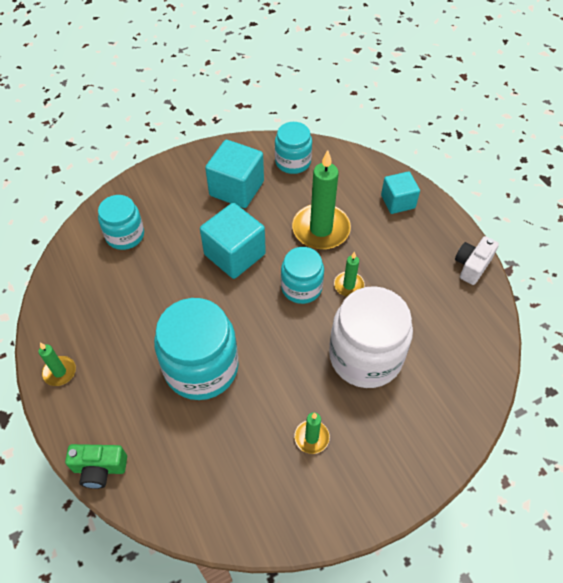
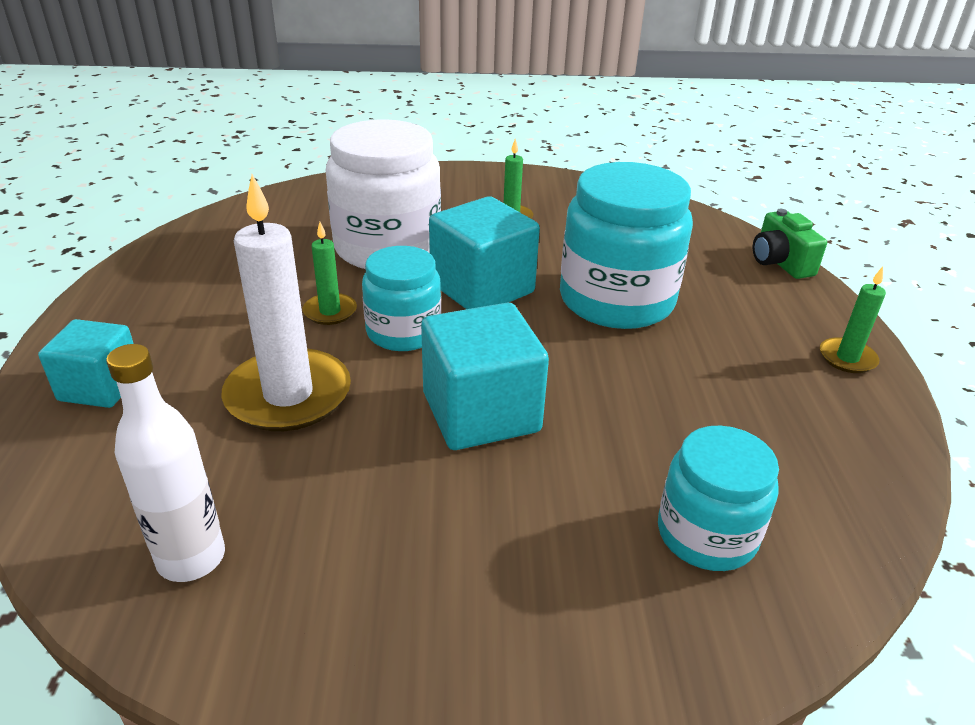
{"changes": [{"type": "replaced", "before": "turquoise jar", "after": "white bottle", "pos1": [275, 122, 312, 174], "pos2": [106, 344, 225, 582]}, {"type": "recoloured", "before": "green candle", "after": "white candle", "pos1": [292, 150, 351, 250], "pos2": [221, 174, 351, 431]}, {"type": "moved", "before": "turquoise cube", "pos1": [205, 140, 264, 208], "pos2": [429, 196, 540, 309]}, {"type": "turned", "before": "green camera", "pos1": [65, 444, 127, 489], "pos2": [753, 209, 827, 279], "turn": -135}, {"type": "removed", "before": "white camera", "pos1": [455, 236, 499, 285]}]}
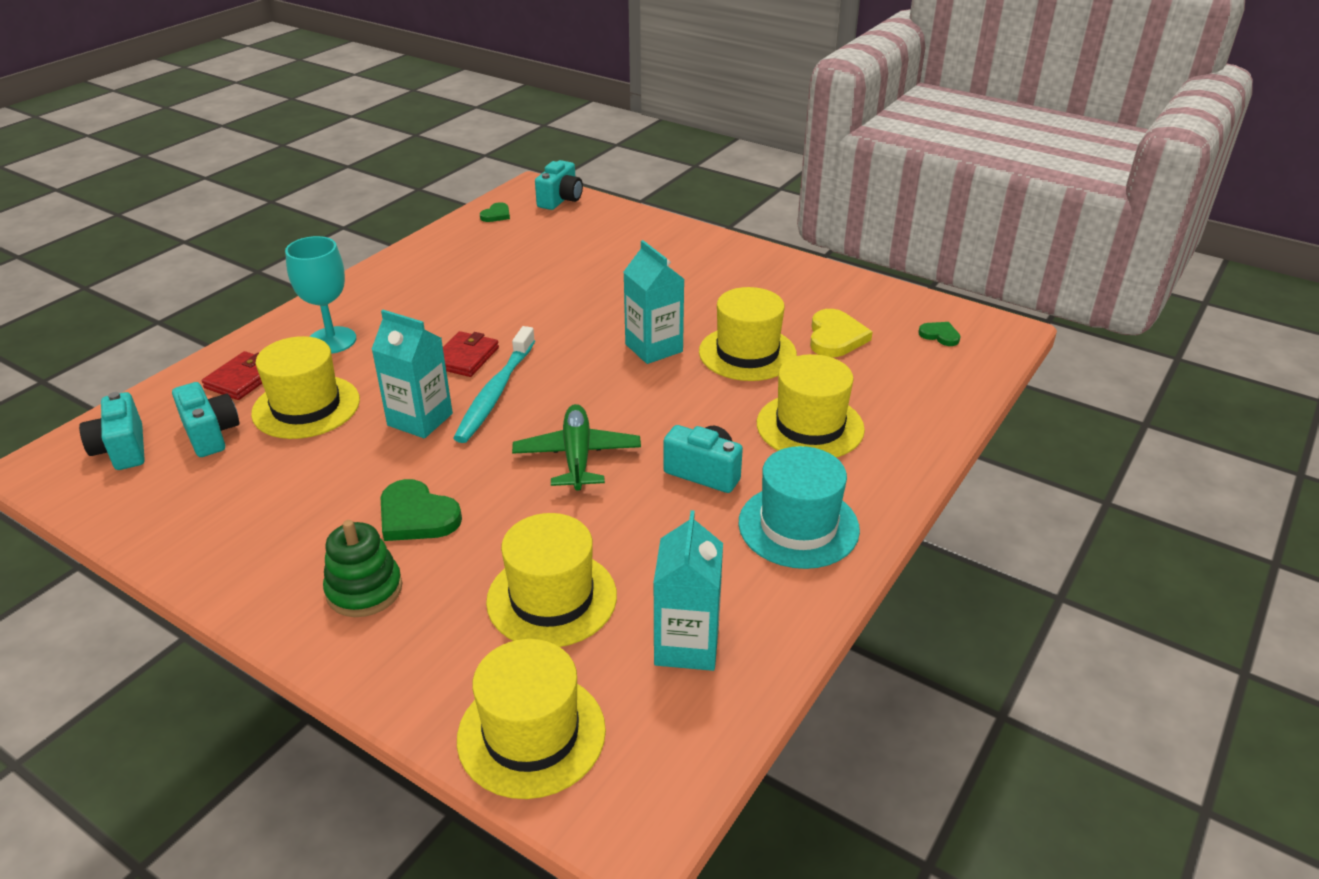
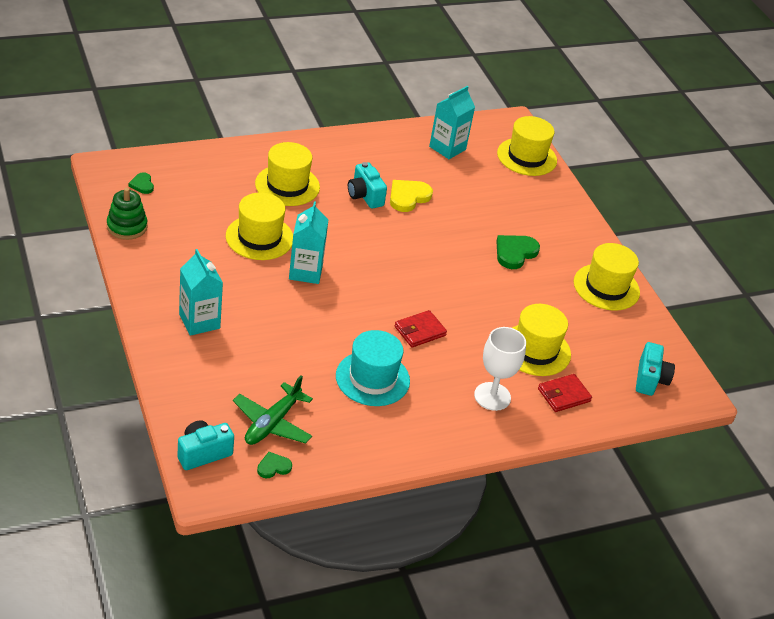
{"changes": [{"type": "moved", "before": "green stacking toy", "pos1": [323, 520, 402, 617], "pos2": [107, 188, 148, 240]}, {"type": "moved", "before": "turquoise carton", "pos1": [371, 310, 453, 438], "pos2": [179, 249, 223, 336]}, {"type": "moved", "before": "green plane", "pos1": [512, 404, 641, 491], "pos2": [233, 375, 313, 445]}, {"type": "moved", "before": "turquoise hat", "pos1": [738, 446, 860, 569], "pos2": [336, 330, 410, 406]}, {"type": "moved", "before": "yellow heart", "pos1": [810, 309, 873, 357], "pos2": [390, 180, 433, 212]}, {"type": "recoloured", "before": "turquoise goblet", "after": "white goblet", "pos1": [285, 236, 356, 354], "pos2": [474, 327, 526, 411]}, {"type": "turned", "before": "green heart", "pos1": [380, 479, 462, 541], "pos2": [496, 235, 540, 269], "turn": -120}, {"type": "moved", "before": "yellow hat", "pos1": [486, 513, 617, 647], "pos2": [574, 243, 640, 311]}, {"type": "removed", "before": "turquoise camera", "pos1": [172, 382, 239, 457]}, {"type": "removed", "before": "turquoise toothbrush", "pos1": [453, 326, 535, 443]}]}
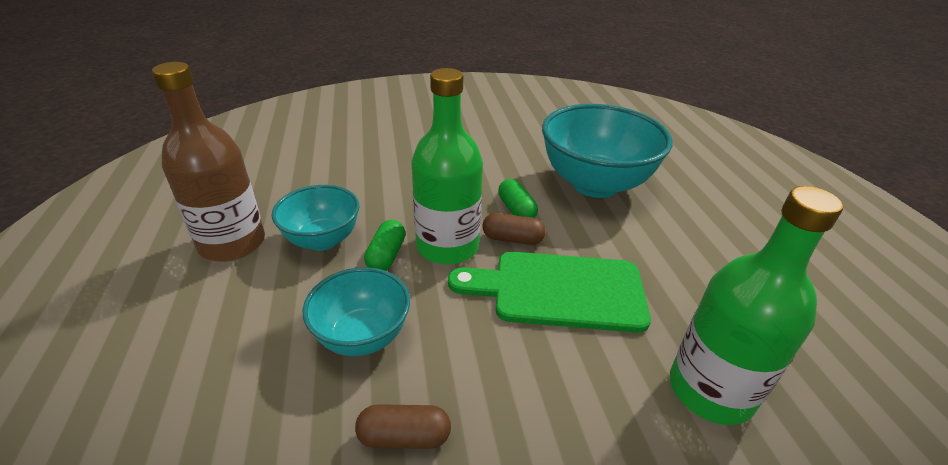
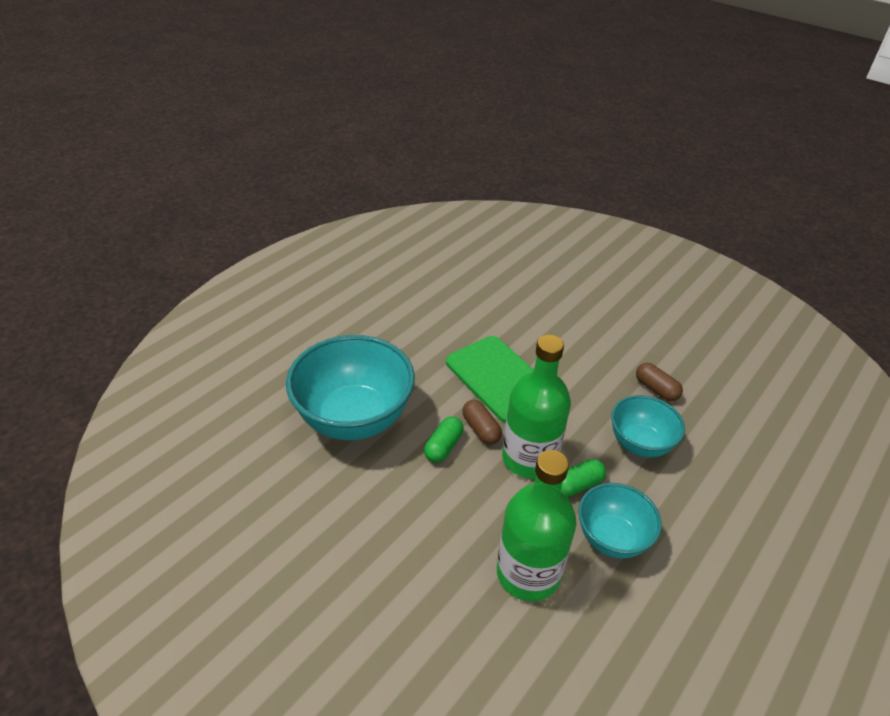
{"changes": [{"type": "moved", "before": "green bottle", "pos1": [670, 186, 843, 425], "pos2": [497, 450, 576, 602]}, {"type": "removed", "before": "brown bottle", "pos1": [152, 62, 265, 262]}]}
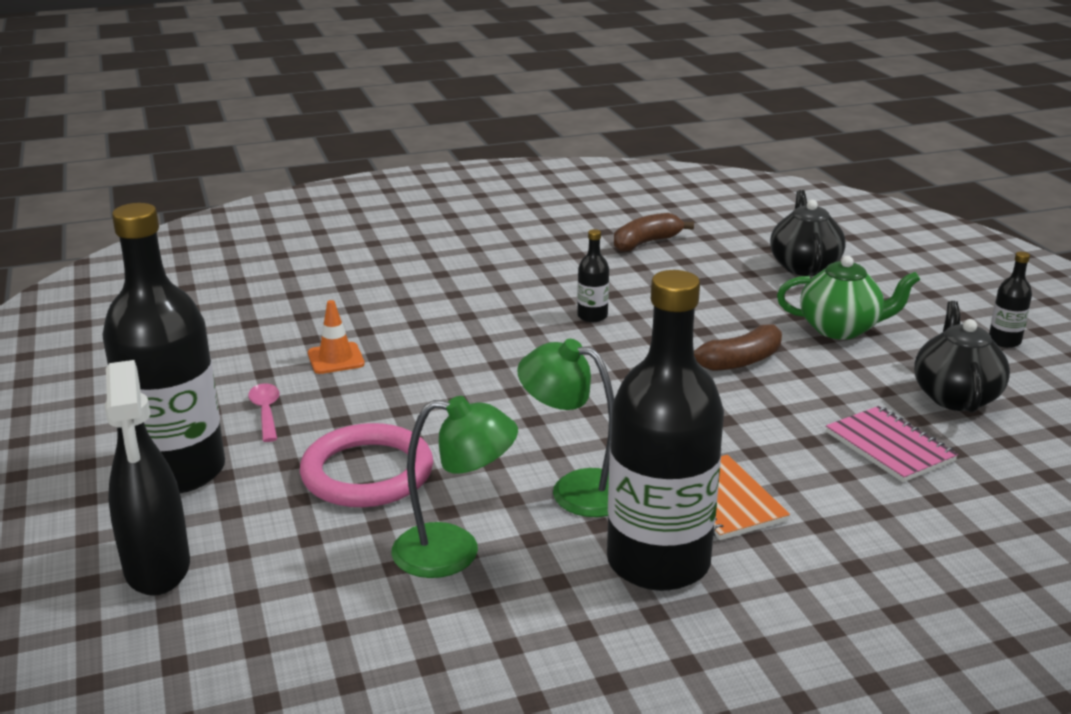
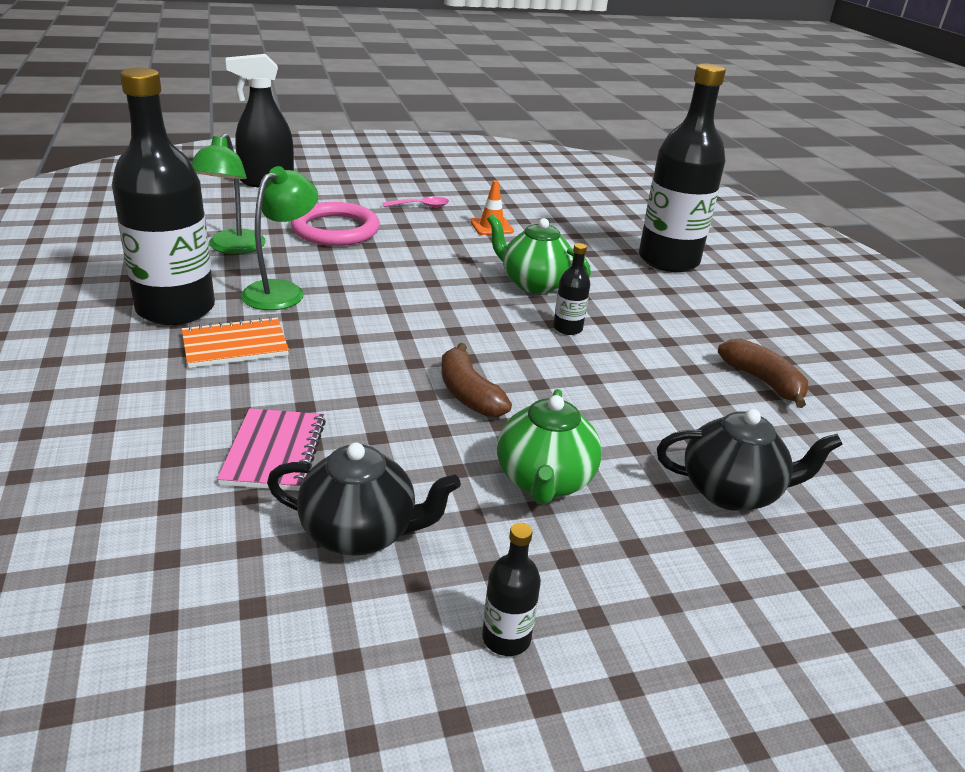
{"changes": [{"type": "turned", "before": "pink notebook", "pos1": [826, 406, 958, 482], "pos2": [217, 408, 326, 491], "turn": -60}, {"type": "added", "after": "green teapot", "pos2": [487, 214, 591, 294]}, {"type": "moved", "before": "black bottle", "pos1": [102, 203, 225, 493], "pos2": [639, 63, 726, 272]}]}
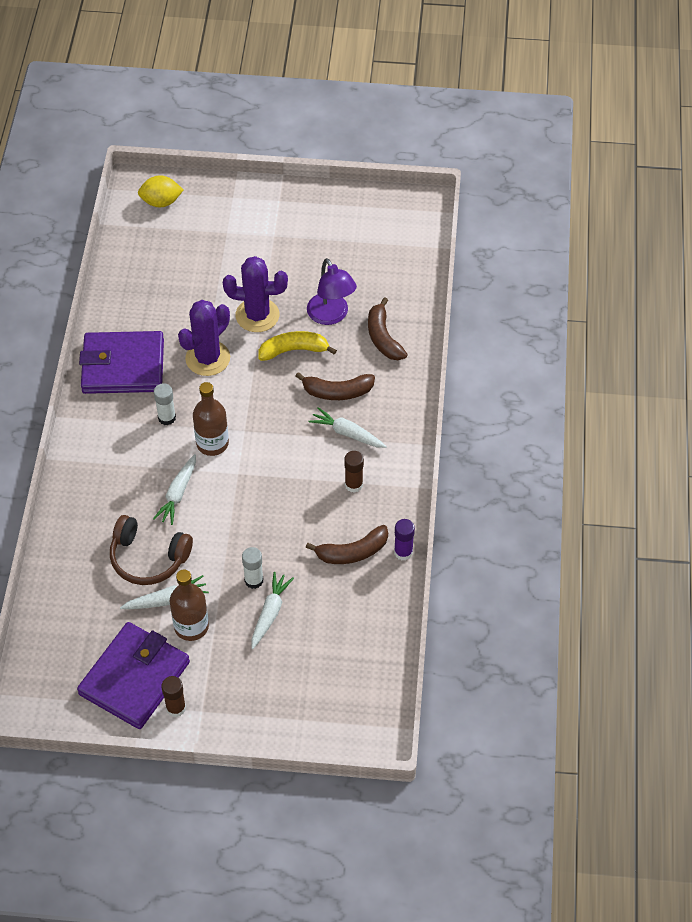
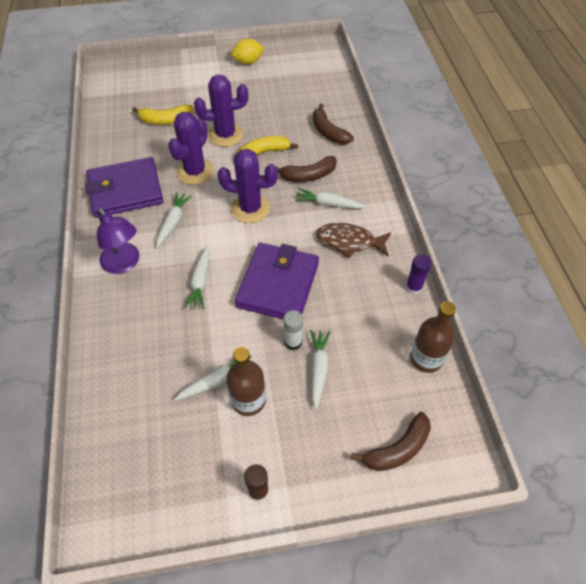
{"changes": [{"type": "moved", "before": "purple lamp", "pos1": [307, 258, 357, 325], "pos2": [97, 208, 139, 274]}, {"type": "added", "after": "yellow banana", "pos2": [132, 104, 193, 125]}, {"type": "replaced", "before": "white glue stick", "after": "white carrot", "pos1": [154, 383, 176, 425], "pos2": [156, 192, 192, 248]}, {"type": "added", "after": "purple cactus", "pos2": [217, 149, 278, 223]}, {"type": "moved", "before": "yellow lemon", "pos1": [138, 175, 183, 207], "pos2": [231, 38, 264, 65]}, {"type": "moved", "before": "purple wallet", "pos1": [77, 622, 190, 729], "pos2": [235, 243, 319, 319]}, {"type": "replaced", "before": "brown glue stick", "after": "brown fish", "pos1": [344, 451, 364, 493], "pos2": [316, 223, 391, 258]}, {"type": "moved", "before": "brown banana", "pos1": [306, 525, 388, 564], "pos2": [351, 412, 431, 471]}, {"type": "moved", "before": "brown bottle", "pos1": [193, 382, 229, 456], "pos2": [410, 301, 456, 373]}, {"type": "removed", "before": "brown headphones", "pos1": [110, 515, 193, 585]}]}
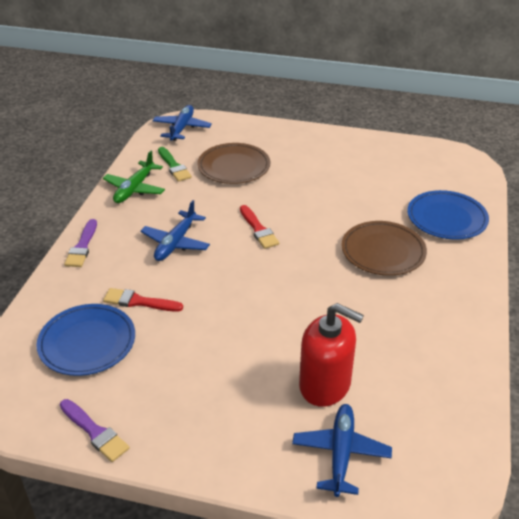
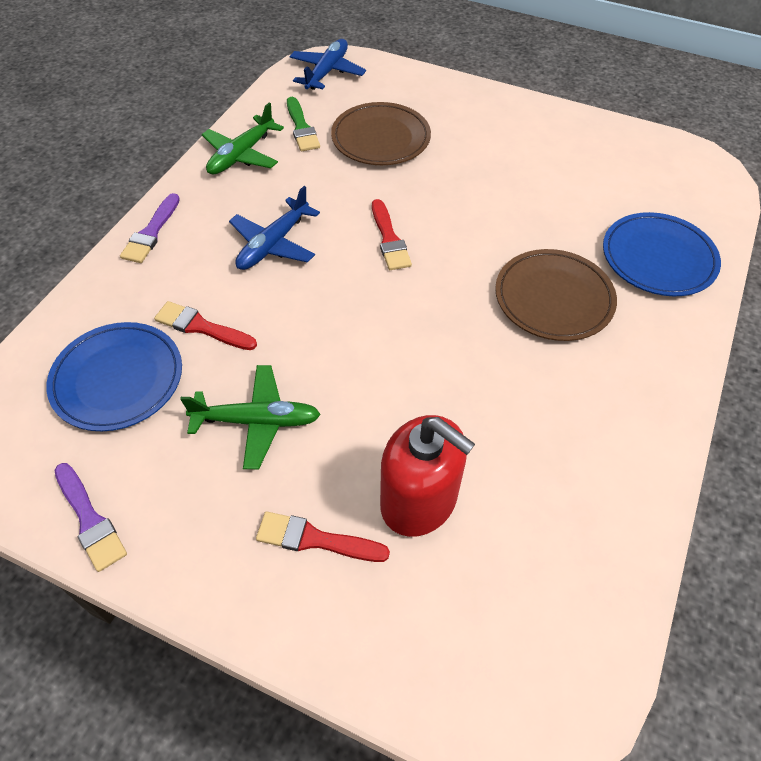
{"changes": [{"type": "added", "after": "green plane", "pos2": [180, 365, 321, 469]}, {"type": "added", "after": "red brush", "pos2": [256, 511, 390, 562]}, {"type": "removed", "before": "blue plane", "pos1": [292, 404, 392, 497]}]}
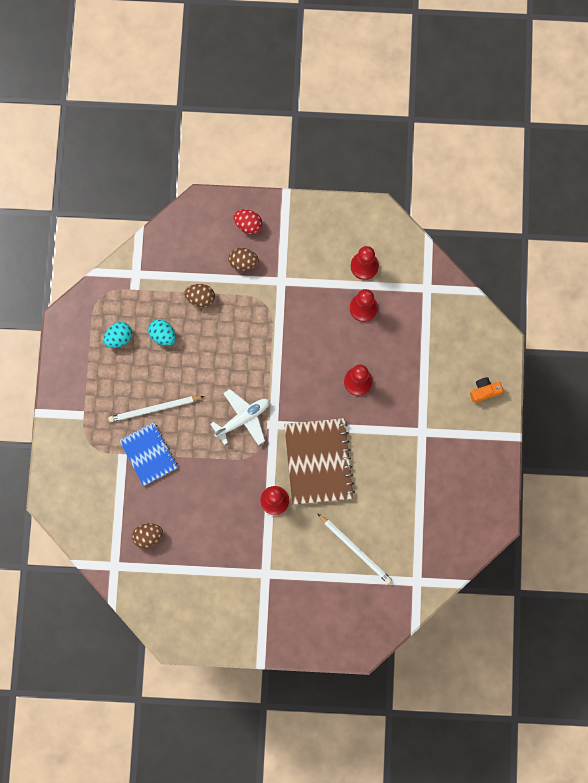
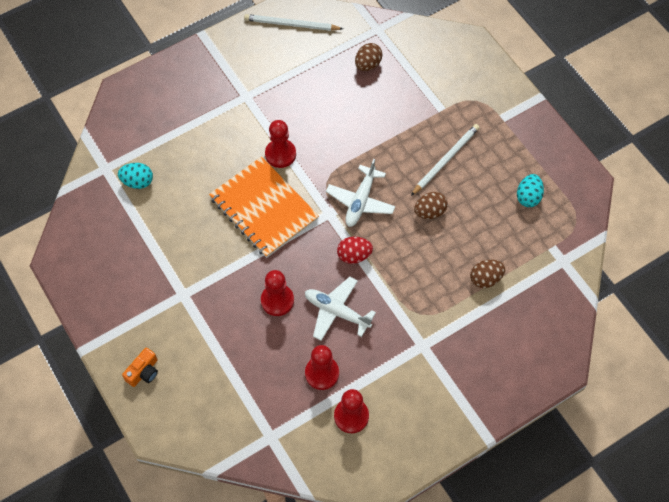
{"changes": [{"type": "moved", "before": "turquoise egg", "pos1": [148, 319, 176, 345], "pos2": [118, 163, 153, 189]}, {"type": "recoloured", "before": "brown notebook", "after": "orange notebook", "pos1": [284, 418, 355, 505], "pos2": [209, 157, 319, 258]}, {"type": "moved", "before": "white pencil", "pos1": [317, 513, 392, 584], "pos2": [244, 14, 343, 31]}, {"type": "added", "after": "white plane", "pos2": [305, 277, 376, 341]}, {"type": "moved", "before": "red egg", "pos1": [233, 209, 262, 234], "pos2": [337, 237, 373, 264]}, {"type": "moved", "before": "brown egg", "pos1": [228, 248, 259, 271], "pos2": [414, 192, 448, 219]}, {"type": "removed", "before": "blue notebook", "pos1": [119, 422, 178, 486]}]}
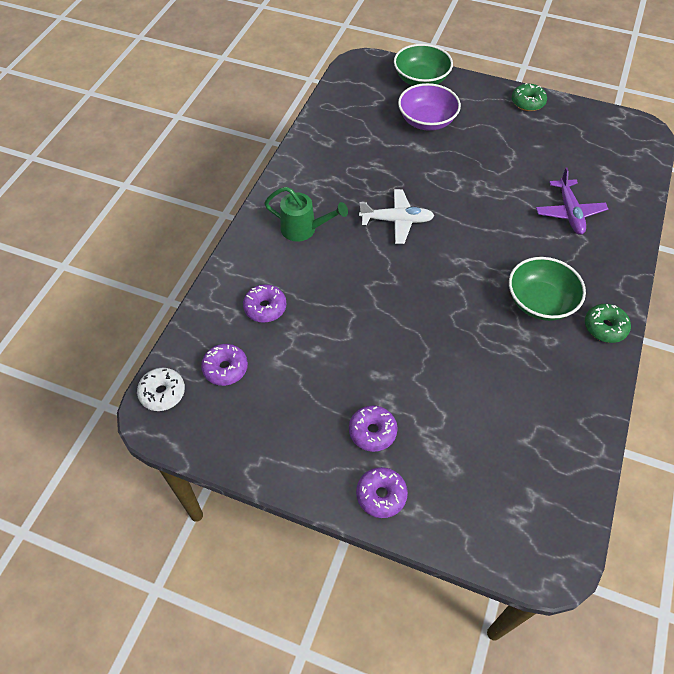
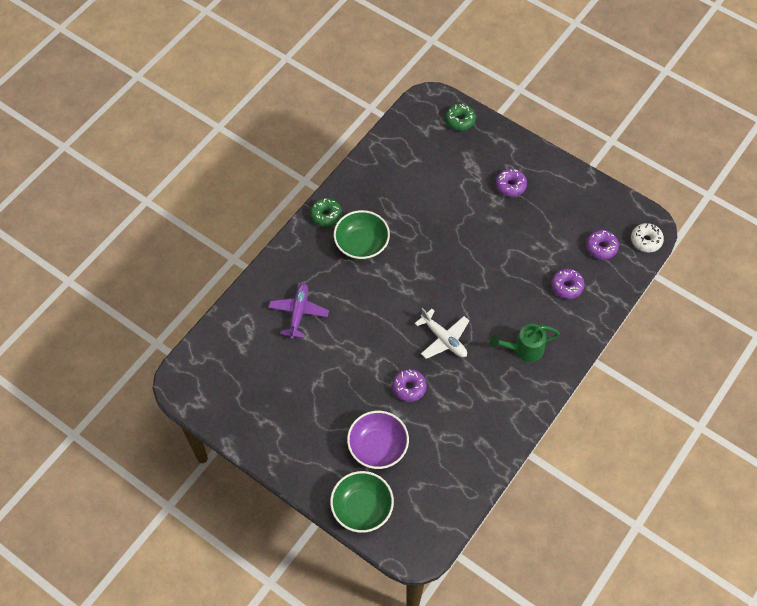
{"changes": [{"type": "moved", "before": "purple donut", "pos1": [356, 467, 408, 518], "pos2": [392, 369, 427, 402]}, {"type": "turned", "before": "white plane", "pos1": [359, 189, 434, 244], "pos2": [415, 308, 469, 359], "turn": -150}, {"type": "moved", "before": "green donut", "pos1": [512, 83, 547, 111], "pos2": [445, 104, 476, 131]}, {"type": "turned", "before": "green watering can", "pos1": [264, 187, 348, 242], "pos2": [490, 324, 560, 362], "turn": -45}]}
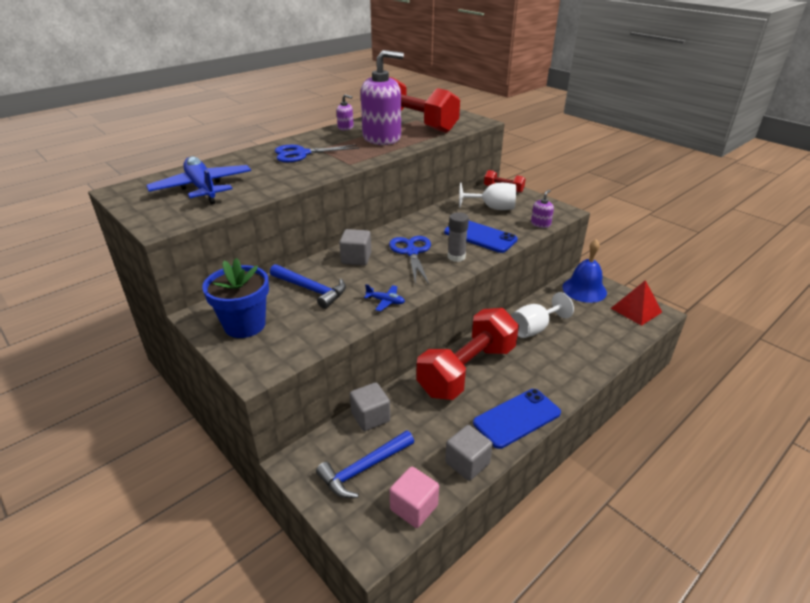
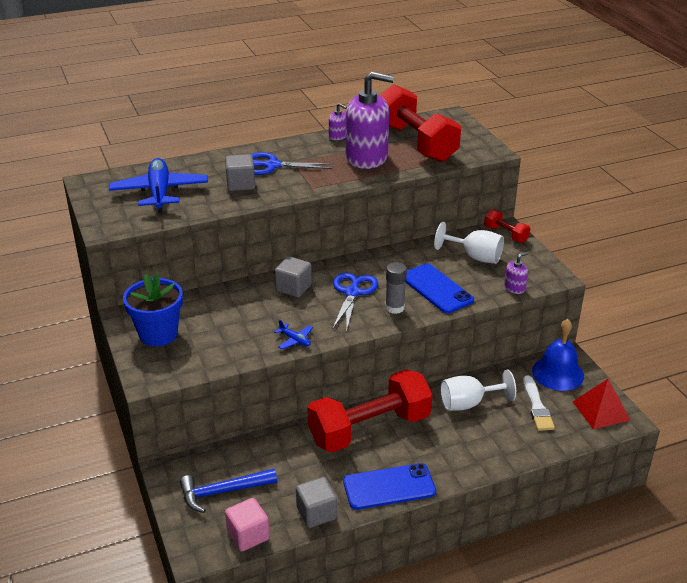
{"changes": [{"type": "moved", "before": "grey cube", "pos1": [350, 382, 390, 431], "pos2": [225, 154, 255, 191]}, {"type": "added", "after": "white brush", "pos2": [523, 375, 555, 431]}, {"type": "removed", "before": "blue hammer", "pos1": [270, 264, 346, 309]}]}
